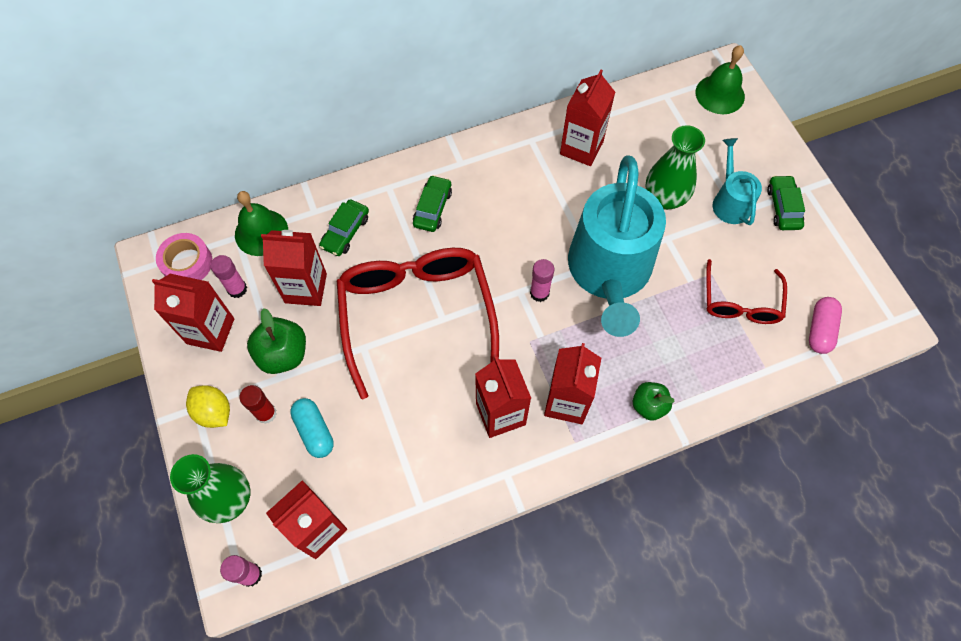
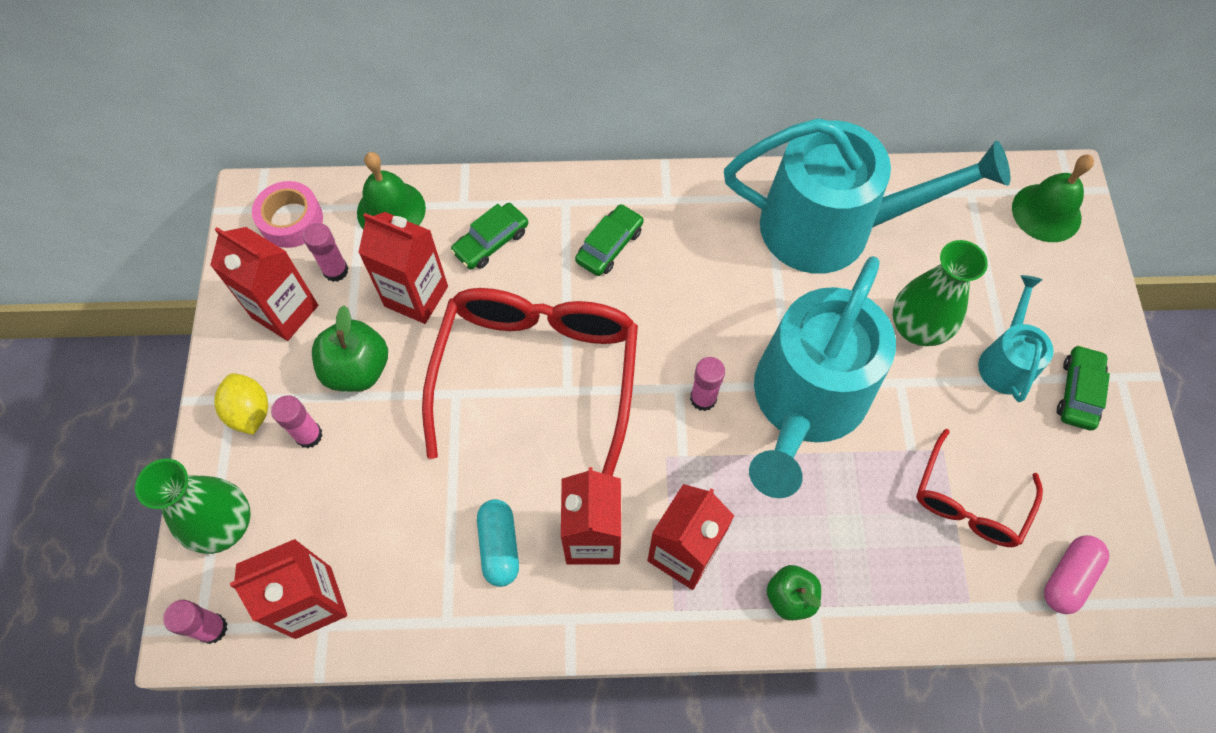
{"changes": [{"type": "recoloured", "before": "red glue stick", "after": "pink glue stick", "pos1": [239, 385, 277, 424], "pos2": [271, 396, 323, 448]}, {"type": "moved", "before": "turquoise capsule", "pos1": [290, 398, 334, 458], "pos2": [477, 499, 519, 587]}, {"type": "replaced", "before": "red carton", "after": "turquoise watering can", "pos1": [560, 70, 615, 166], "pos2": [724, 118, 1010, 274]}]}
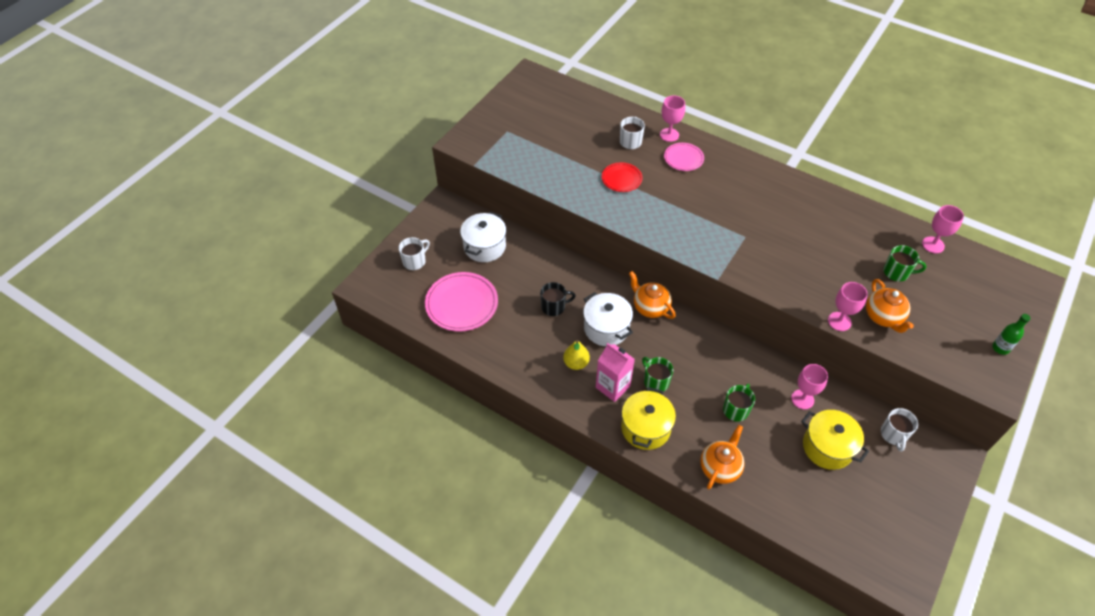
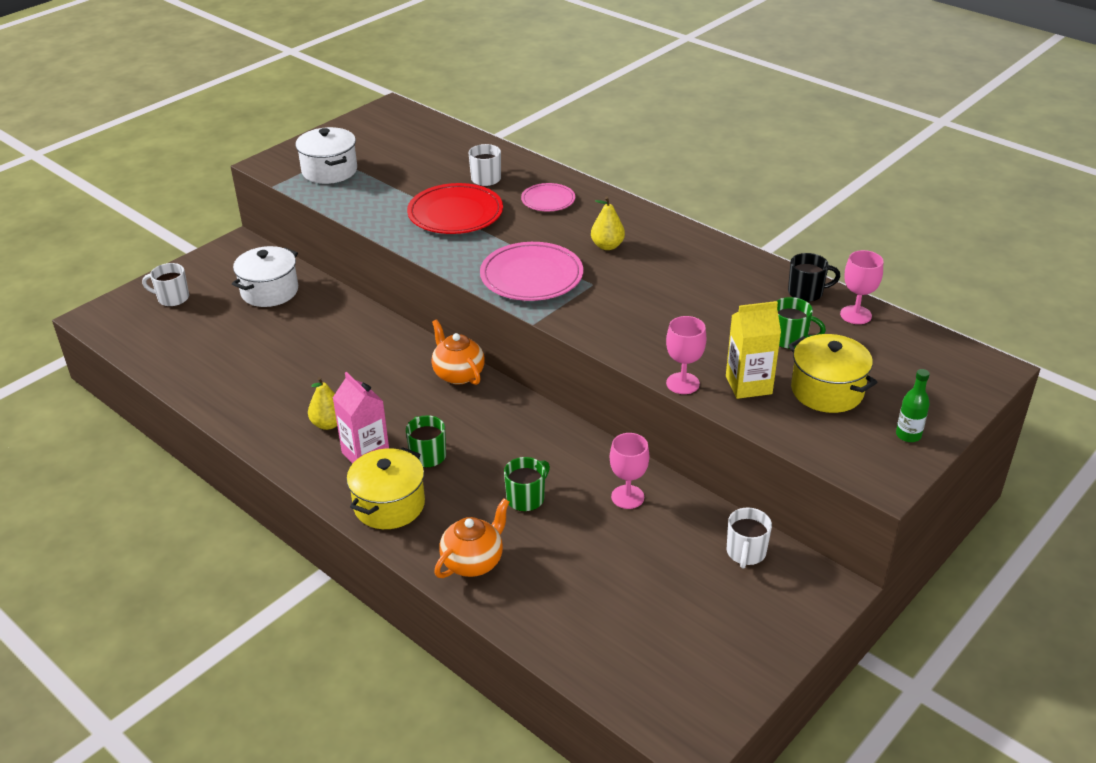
{"changes": [{"type": "turned", "before": "white mug", "pos1": [399, 237, 430, 270], "pos2": [142, 263, 189, 307], "turn": -135}, {"type": "moved", "before": "white pot", "pos1": [583, 292, 633, 346], "pos2": [296, 127, 357, 184]}, {"type": "resized", "before": "red plate", "pos1": [602, 162, 643, 192], "pos2": [407, 183, 503, 234], "scale": 1.74}, {"type": "moved", "before": "pink plate", "pos1": [425, 272, 498, 332], "pos2": [480, 242, 583, 301]}, {"type": "added", "after": "yellow pear", "pos2": [591, 197, 625, 250]}, {"type": "replaced", "before": "orange teapot", "after": "yellow carton", "pos1": [866, 279, 914, 333], "pos2": [726, 301, 781, 399]}, {"type": "moved", "before": "black mug", "pos1": [540, 282, 576, 316], "pos2": [788, 253, 841, 302]}, {"type": "moved", "before": "yellow pot", "pos1": [801, 410, 869, 470], "pos2": [788, 334, 878, 413]}, {"type": "removed", "before": "pink goblet", "pos1": [660, 96, 685, 142]}]}
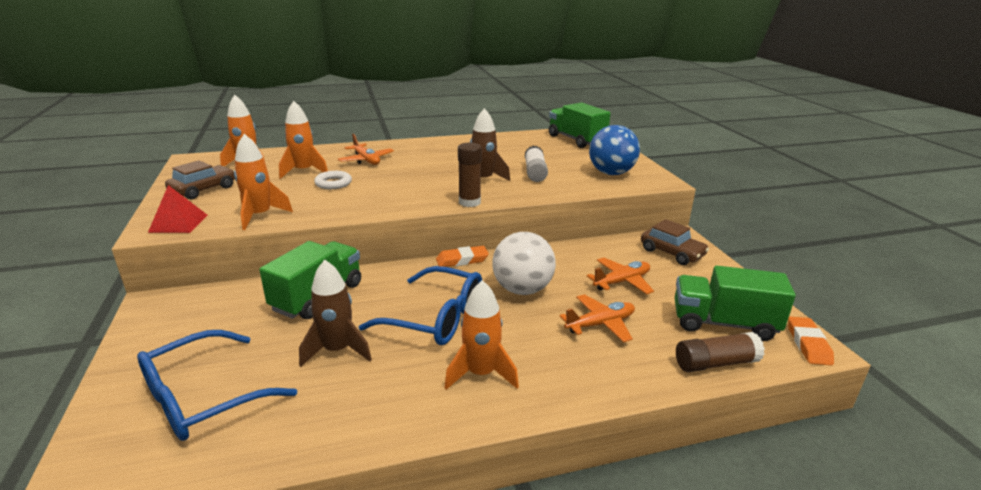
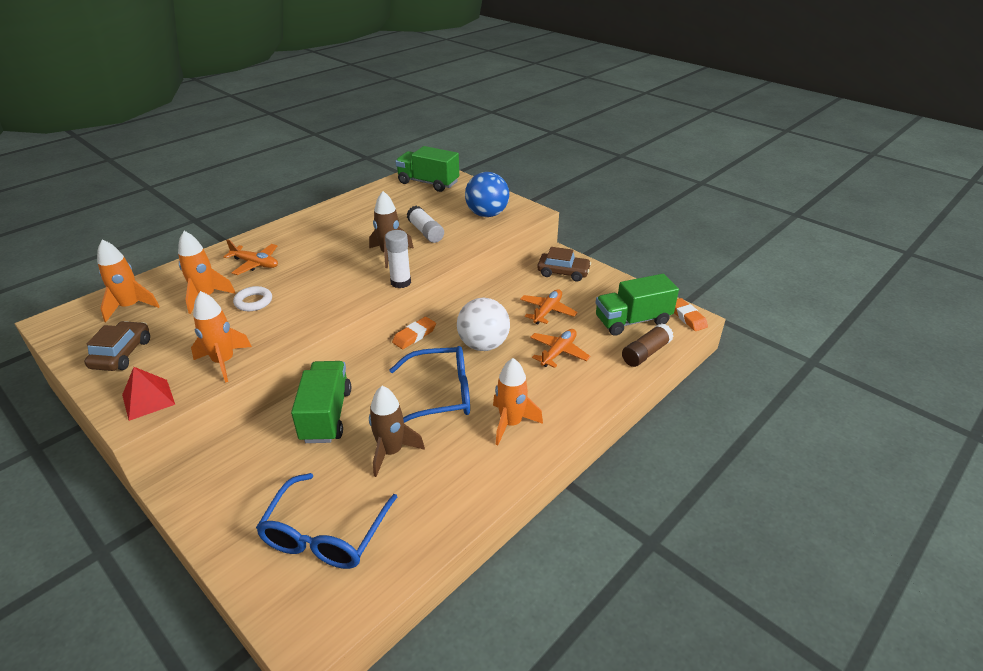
{"changes": [{"type": "recoloured", "before": "brown glue stick", "after": "white glue stick", "pos1": [458, 143, 482, 207], "pos2": [385, 230, 411, 288]}]}
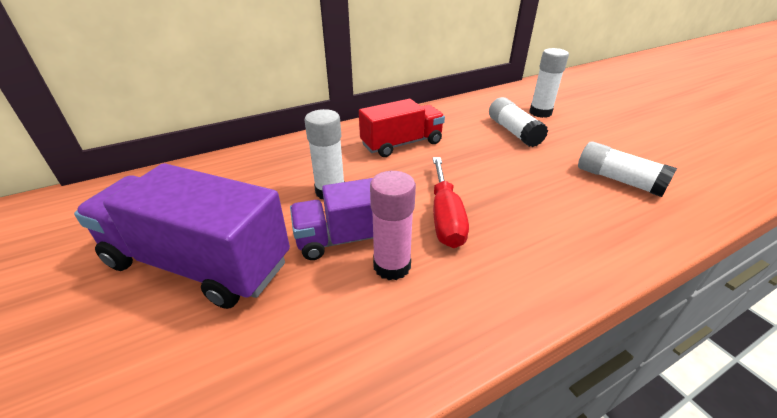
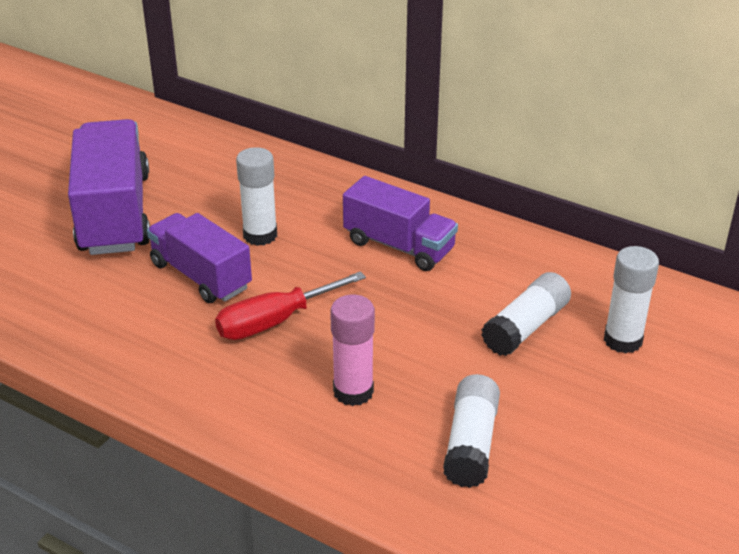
{"changes": [{"type": "moved", "before": "pink glue stick", "pos1": [370, 171, 416, 280], "pos2": [330, 295, 375, 406]}, {"type": "recoloured", "before": "red truck", "after": "purple truck", "pos1": [359, 99, 445, 157], "pos2": [343, 176, 458, 271]}]}
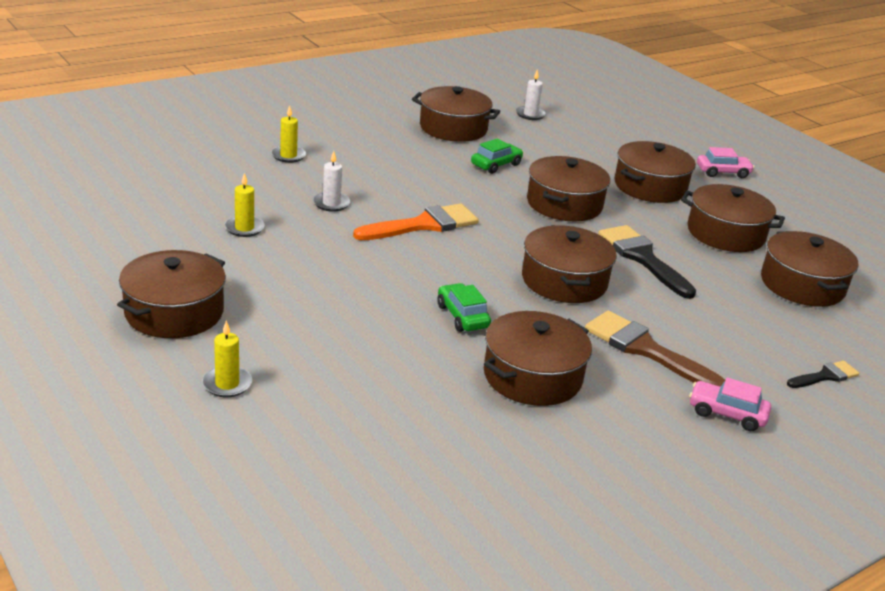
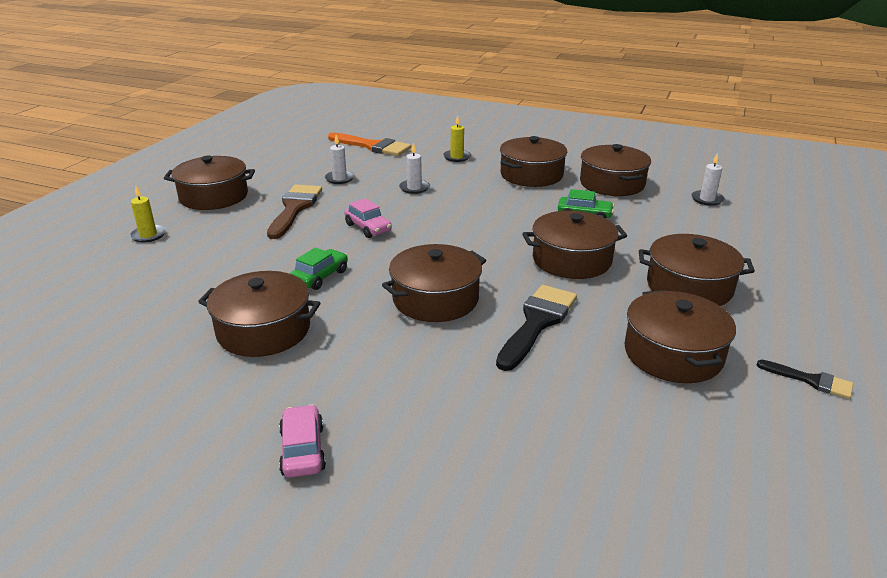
{"changes": [{"type": "moved", "before": "brown brush", "pos1": [585, 311, 725, 387], "pos2": [267, 185, 322, 239]}, {"type": "recoloured", "before": "yellow candle", "after": "white candle", "pos1": [225, 173, 265, 237], "pos2": [325, 135, 354, 184]}, {"type": "moved", "before": "orange brush", "pos1": [353, 203, 479, 240], "pos2": [328, 132, 411, 156]}, {"type": "moved", "before": "pink car", "pos1": [697, 147, 755, 178], "pos2": [345, 198, 392, 238]}, {"type": "moved", "before": "brown pot", "pos1": [761, 231, 858, 307], "pos2": [500, 136, 567, 187]}, {"type": "moved", "before": "black brush", "pos1": [787, 361, 859, 388], "pos2": [757, 360, 853, 399]}]}
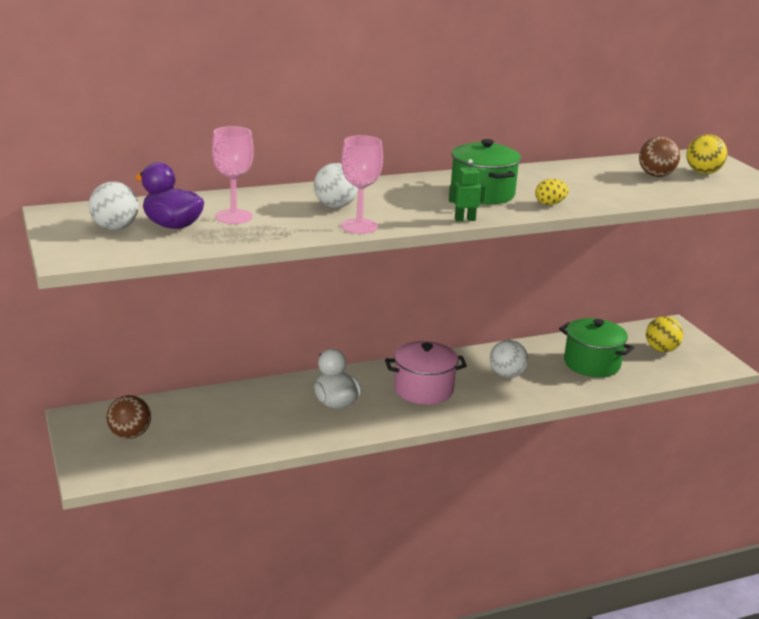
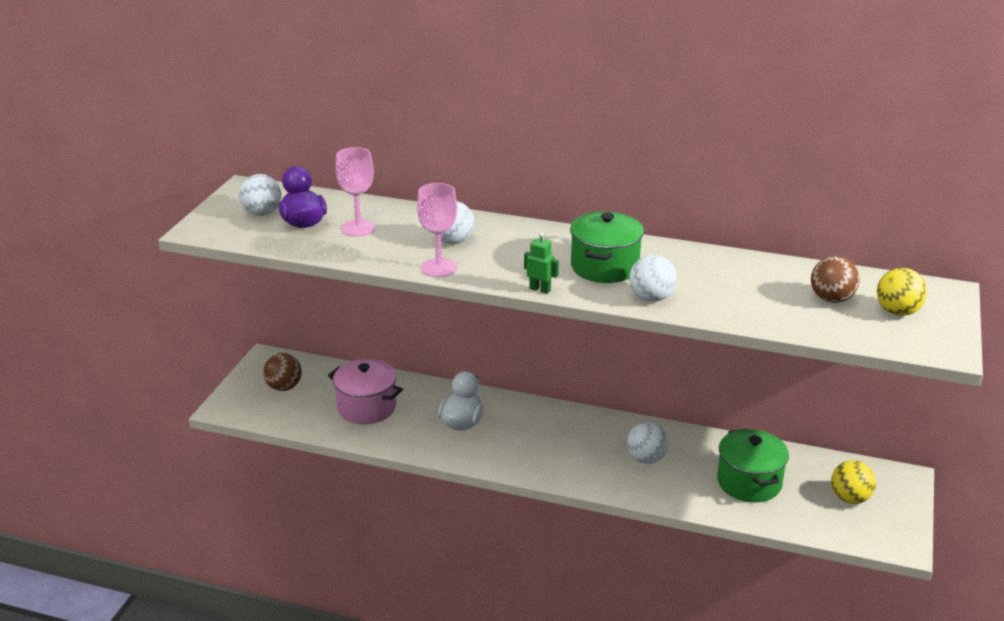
{"changes": [{"type": "moved", "before": "pink pot", "pos1": [385, 341, 467, 405], "pos2": [328, 359, 403, 424]}, {"type": "replaced", "before": "yellow egg", "after": "white ball", "pos1": [535, 179, 569, 205], "pos2": [629, 255, 677, 302]}]}
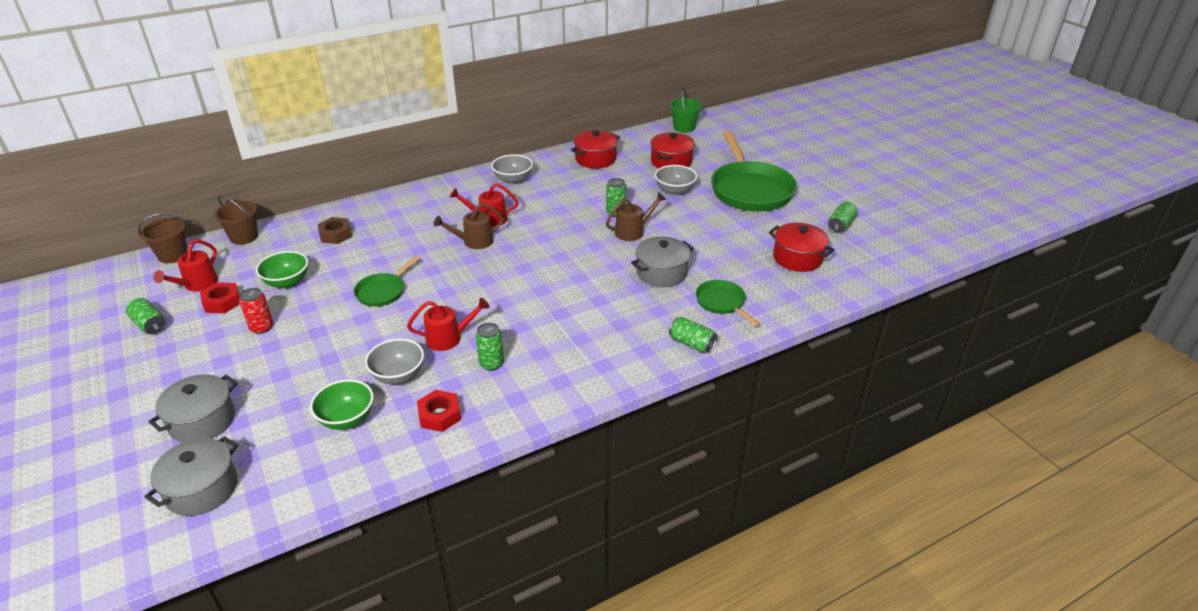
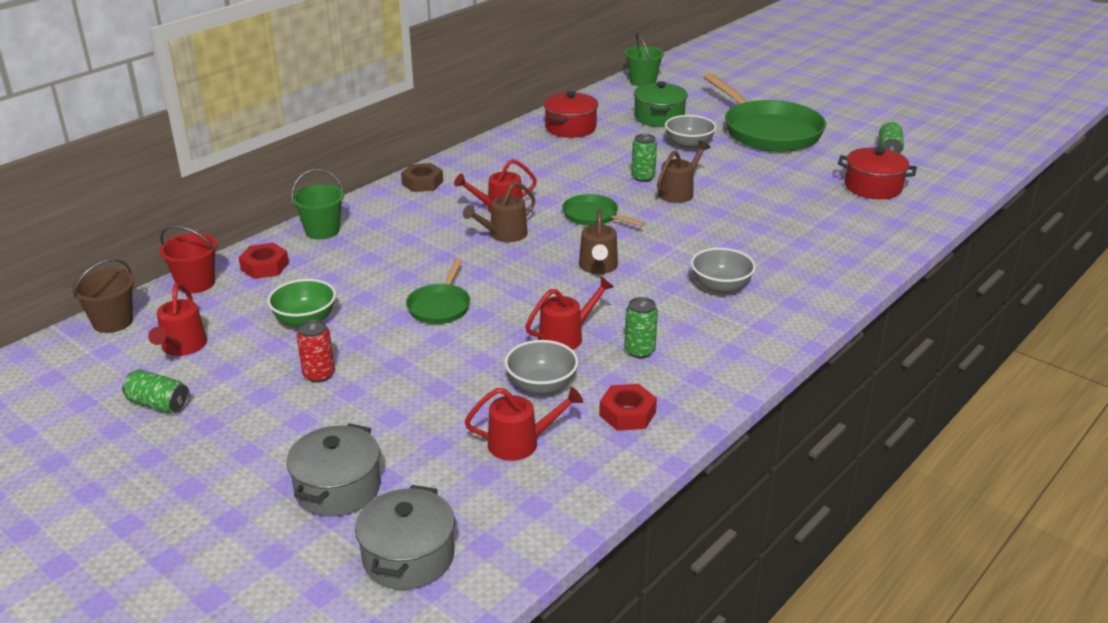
{"changes": [{"type": "recoloured", "before": "brown bucket", "after": "red bucket", "pos1": [214, 195, 258, 245], "pos2": [159, 226, 217, 293]}, {"type": "moved", "before": "red nut", "pos1": [200, 282, 240, 313], "pos2": [239, 243, 289, 279]}, {"type": "added", "after": "green bucket", "pos2": [291, 169, 344, 239]}, {"type": "moved", "before": "brown nut", "pos1": [318, 217, 352, 244], "pos2": [401, 163, 443, 192]}, {"type": "replaced", "before": "green bowl", "after": "red watering can", "pos1": [310, 379, 374, 430], "pos2": [465, 387, 583, 461]}, {"type": "moved", "before": "green pan", "pos1": [696, 280, 760, 326], "pos2": [562, 194, 645, 227]}, {"type": "added", "after": "brown watering can", "pos2": [579, 209, 618, 274]}, {"type": "recoloured", "before": "red pot", "after": "green pot", "pos1": [650, 133, 695, 168], "pos2": [634, 81, 688, 127]}, {"type": "moved", "before": "grey bowl", "pos1": [491, 154, 533, 184], "pos2": [691, 248, 756, 295]}, {"type": "removed", "before": "grey pot", "pos1": [631, 237, 694, 287]}, {"type": "removed", "before": "green can", "pos1": [669, 317, 717, 353]}]}
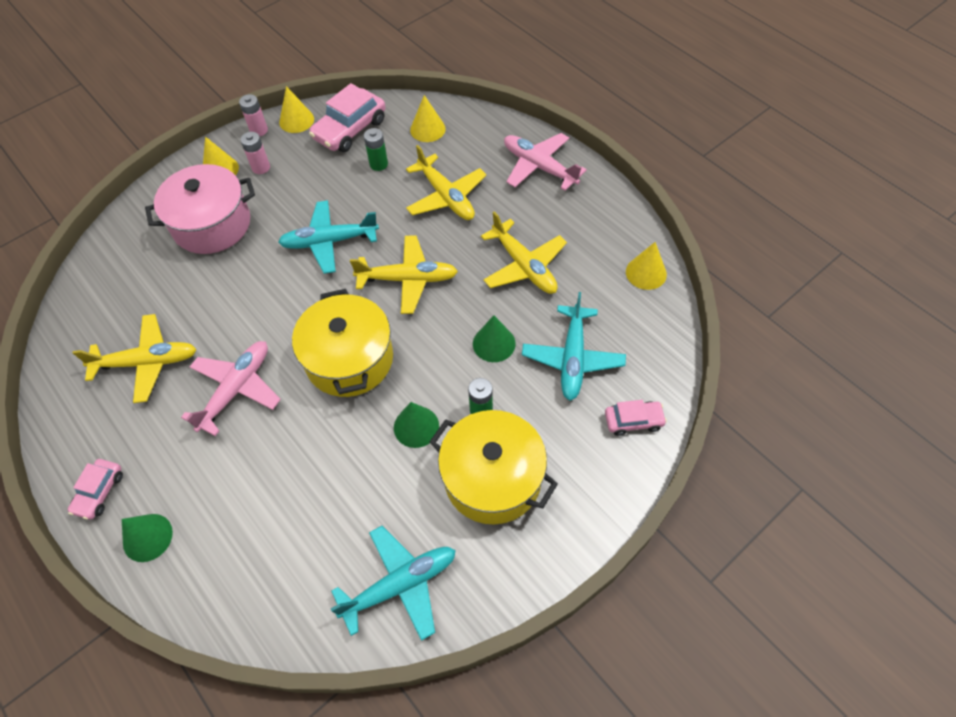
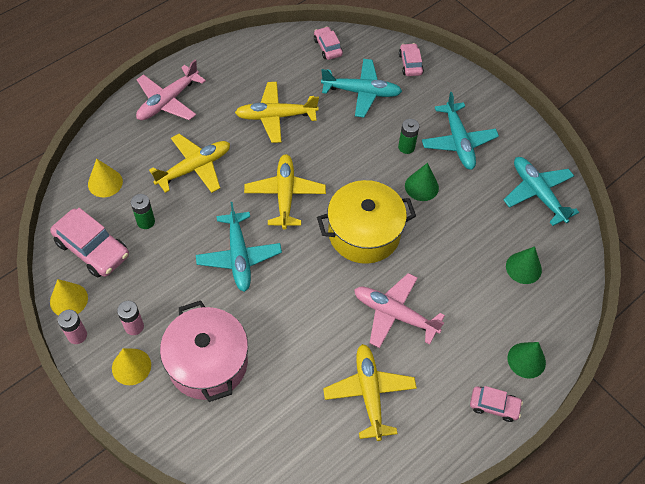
{"changes": [{"type": "turned", "before": "yellow plane", "pos1": [481, 211, 567, 294], "pos2": [235, 82, 319, 143], "turn": -150}, {"type": "added", "after": "pink car", "pos2": [314, 27, 343, 60]}, {"type": "replaced", "before": "yellow pot", "after": "turquoise plane", "pos1": [430, 410, 558, 524], "pos2": [422, 92, 499, 170]}, {"type": "moved", "before": "green cone", "pos1": [473, 315, 516, 362], "pos2": [506, 246, 542, 284]}, {"type": "removed", "before": "yellow cone", "pos1": [626, 242, 667, 290]}]}
